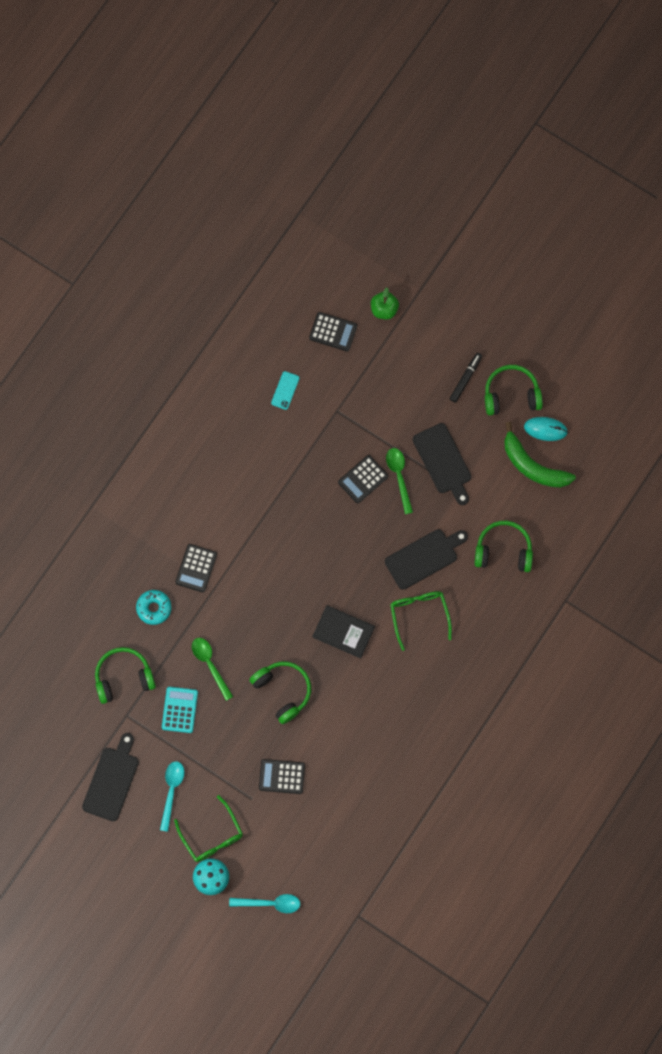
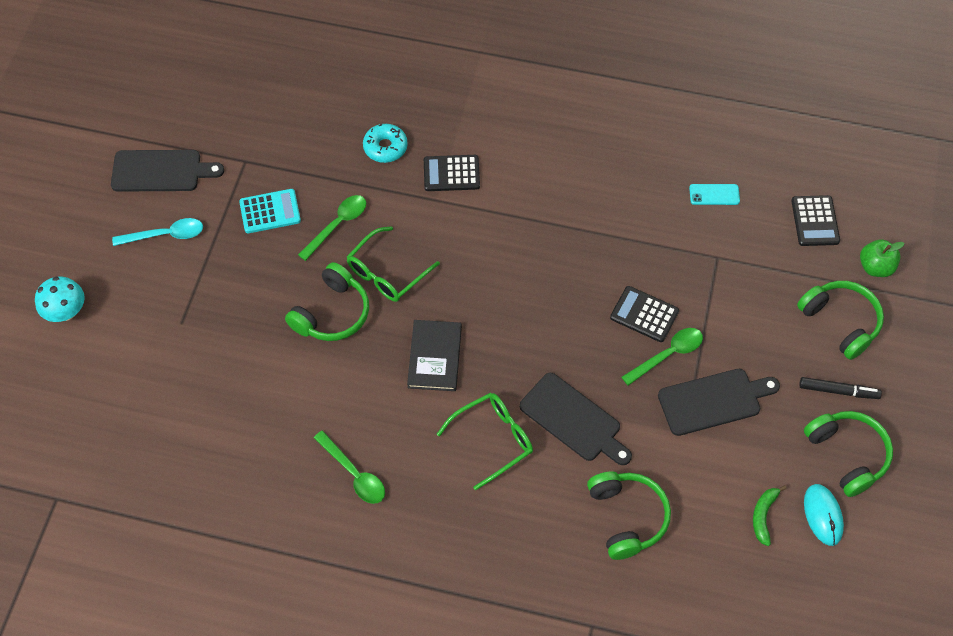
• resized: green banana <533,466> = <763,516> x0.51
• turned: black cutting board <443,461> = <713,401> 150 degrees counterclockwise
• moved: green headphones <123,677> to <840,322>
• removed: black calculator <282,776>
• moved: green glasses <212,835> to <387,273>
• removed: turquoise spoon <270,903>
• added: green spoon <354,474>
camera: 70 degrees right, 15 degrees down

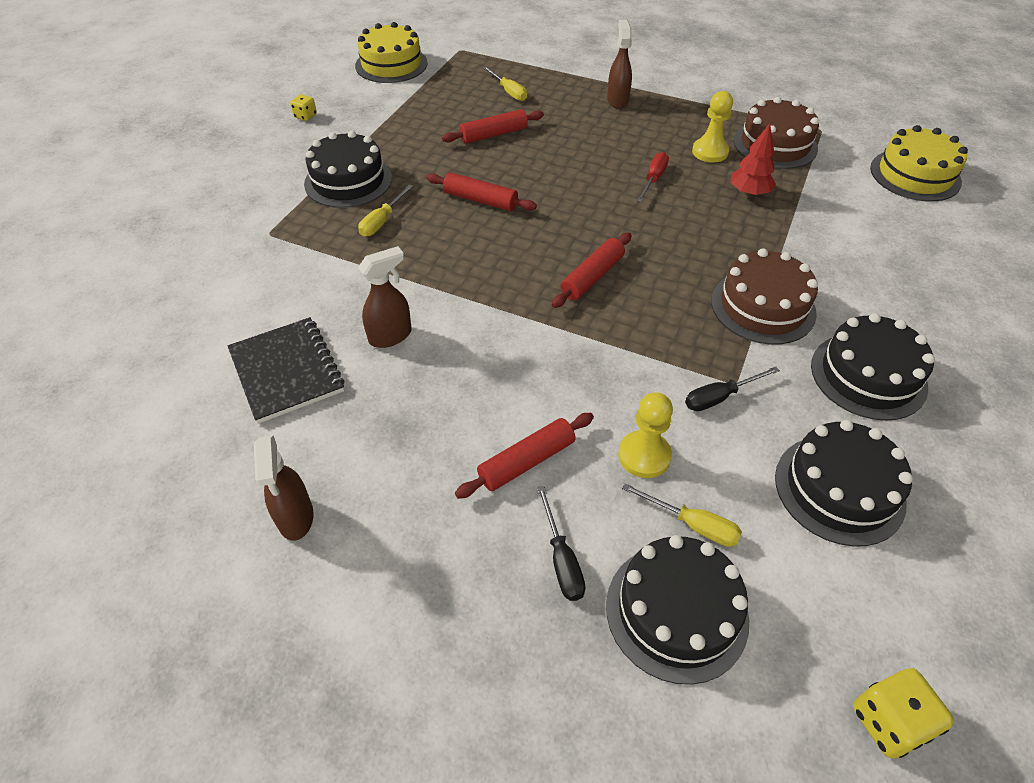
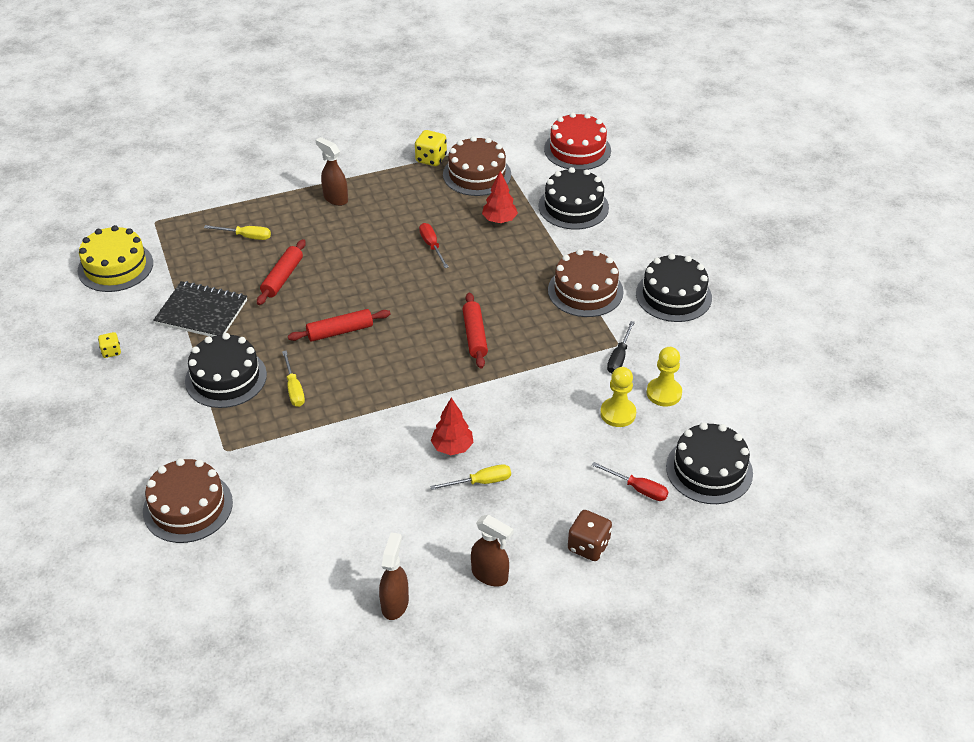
• moved: yellow pawn <710,152> to <664,393>
• recoloured: yellow cake <915,175> to red cake <577,149>
• moved: brown spray bottle <391,336> to <395,603>
• moved: black notebook <286,371> to <201,312>
• removed: red rolling pin <526,461>
• moved: black cake <839,489> to <573,206>
• moved: yellow screwdriver <692,525> to <481,482>
• recoloured: black screwdriver <561,560> to red screwdriver <638,489>
• moved: yellow dice <888,721> to <431,159>
• added: red tree <452,447>
• added: brown cake <188,507>
• added: brown dice <588,546>
camera: 45 degrees left, 5 degrees down

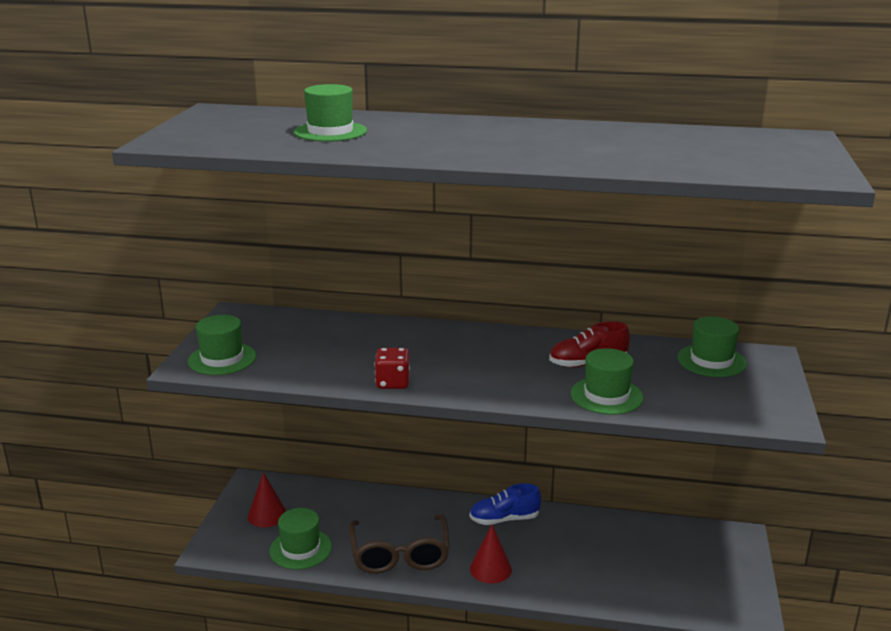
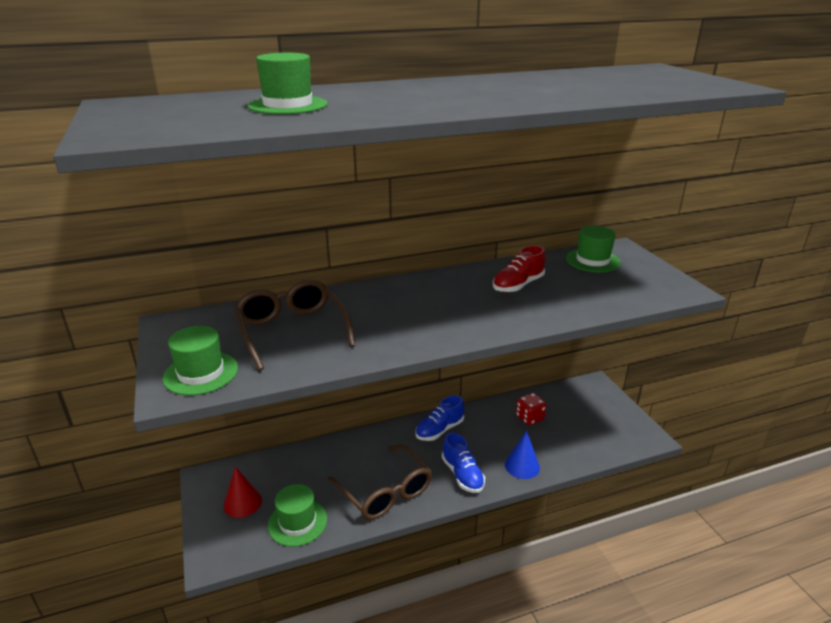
• moved: red dice <393,383> to <529,418>
• removed: green hat <606,396>
• replaced: red cone <490,569> to blue shoe <462,474>
• added: brown glasses <292,331>
• added: blue cone <522,466>
camera: 30 degrees left, 5 degrees up

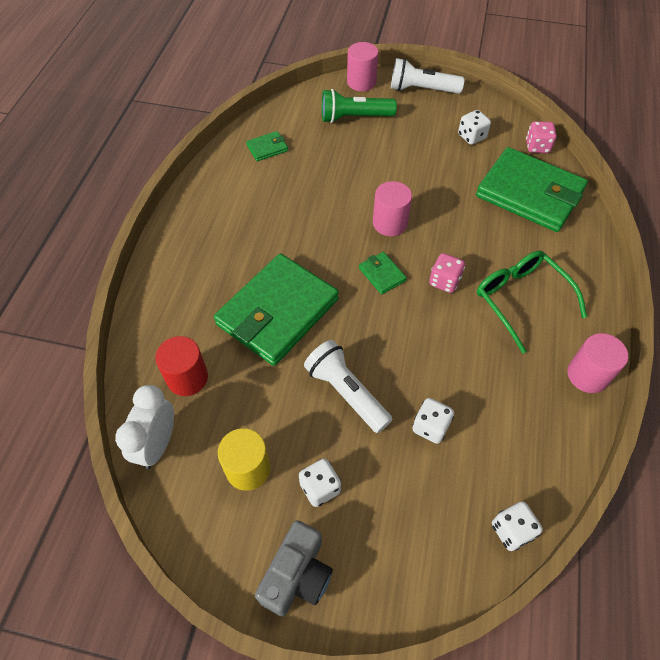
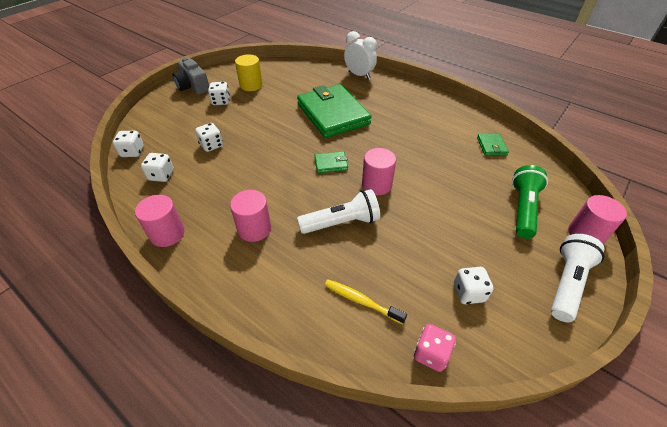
• replaced: green wallet <529,193> to yellow toothbrush <361,301>
• replaced: green glasses <521,299> to pink cylinder <254,229>
• removed: pink dice <444,281>
• removed: red cylinder <187,378>
• moved: white flashlight <346,392> to <342,223>
• moved: white clock <158,444> to <359,75>
• added: white dice <161,175>
camera: 115 degrees right, 10 degrees down

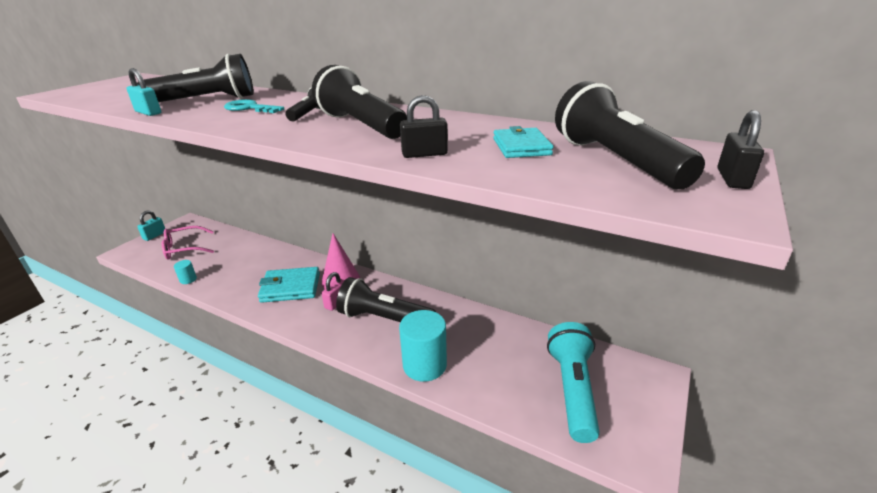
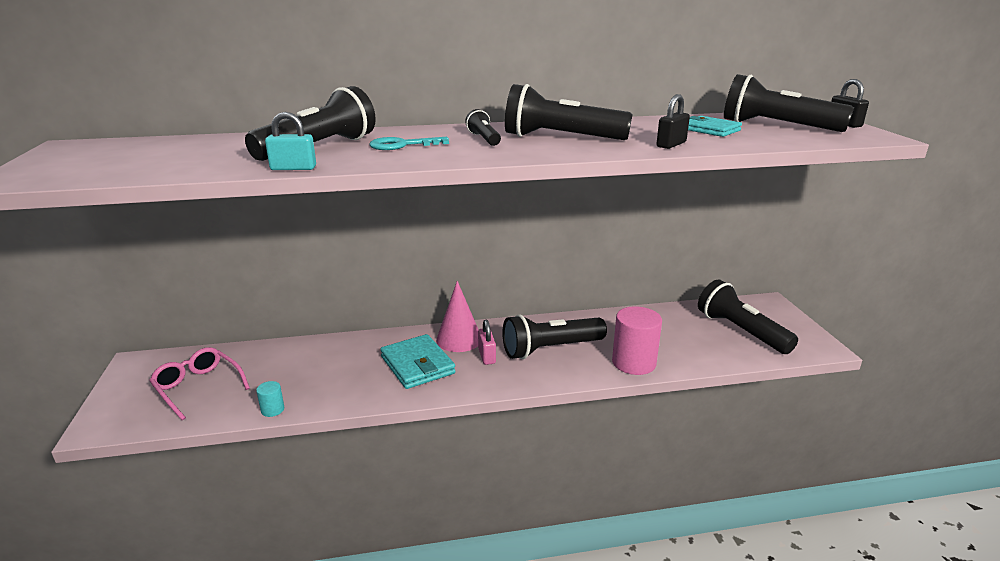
• removed: turquoise padlock <154,235>
• turned: pink glasses <184,248> = <198,387> 105 degrees clockwise
• turned: turquoise wallet <290,288> = <417,365> 75 degrees counterclockwise
• recoloured: turquoise cylinder <424,365> to pink cylinder <633,363>
• recoloured: turquoise flashlight <572,389> to black flashlight <740,331>
camera: 40 degrees left, 5 degrees down

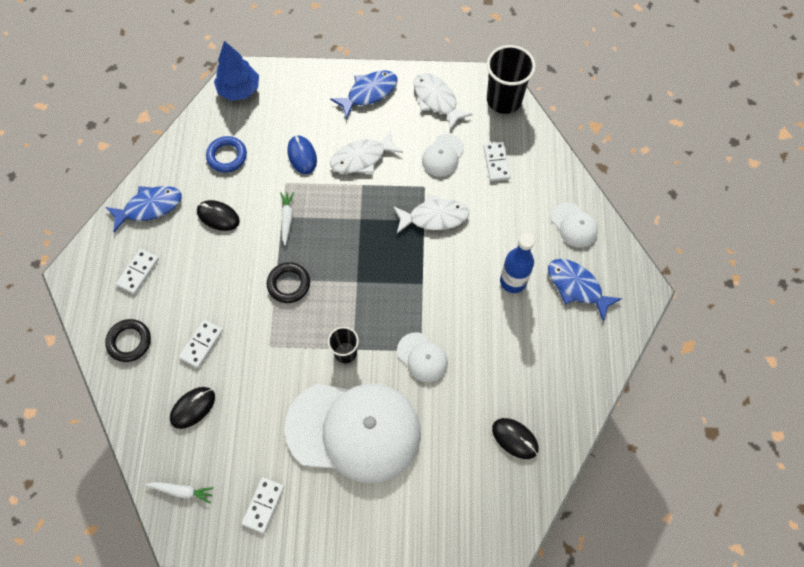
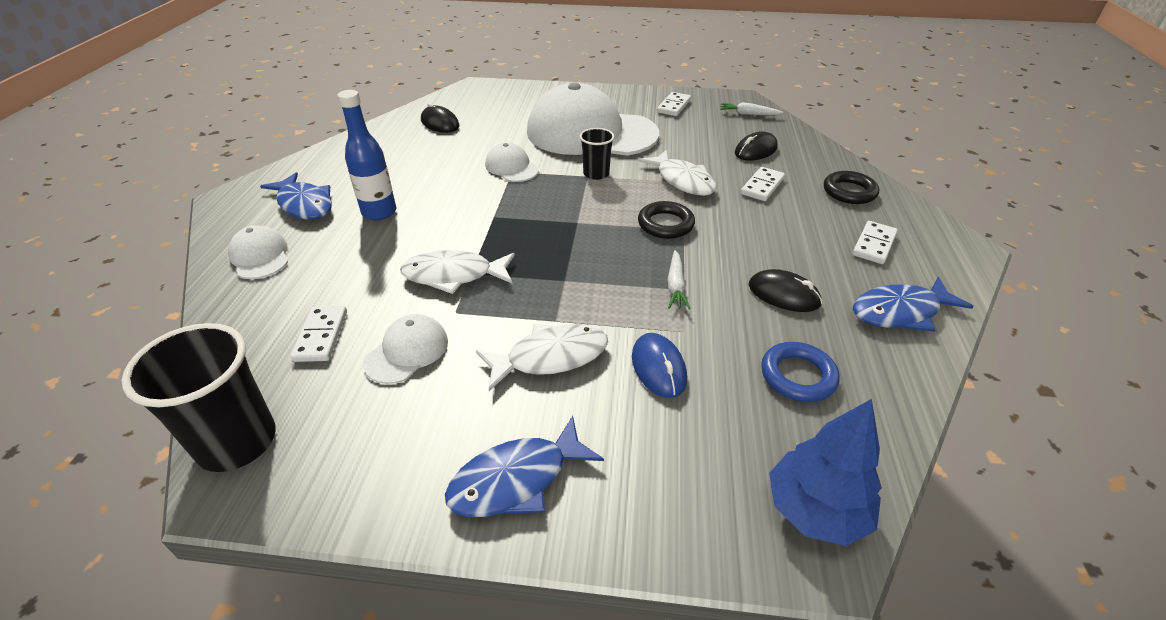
• moved: white fish <436,100> to <683,181>
camera: 175 degrees left, 25 degrees down

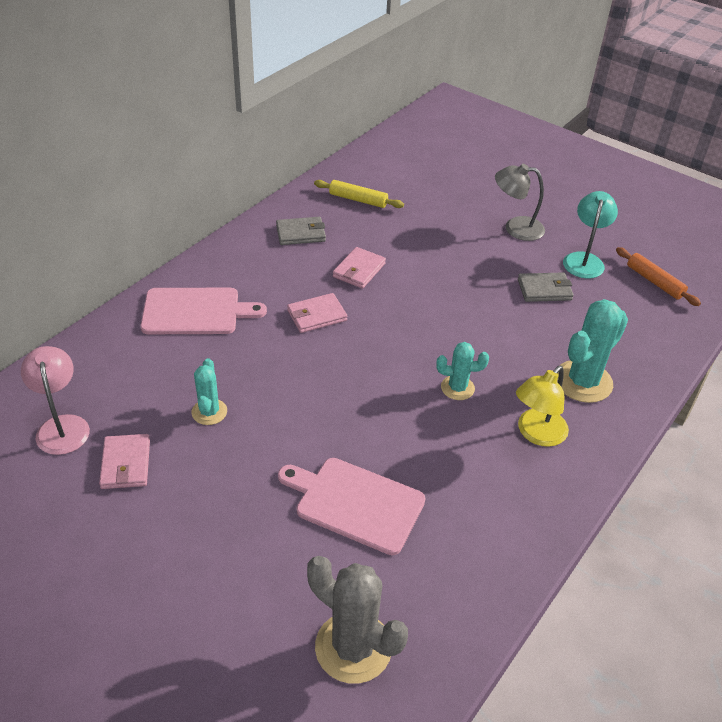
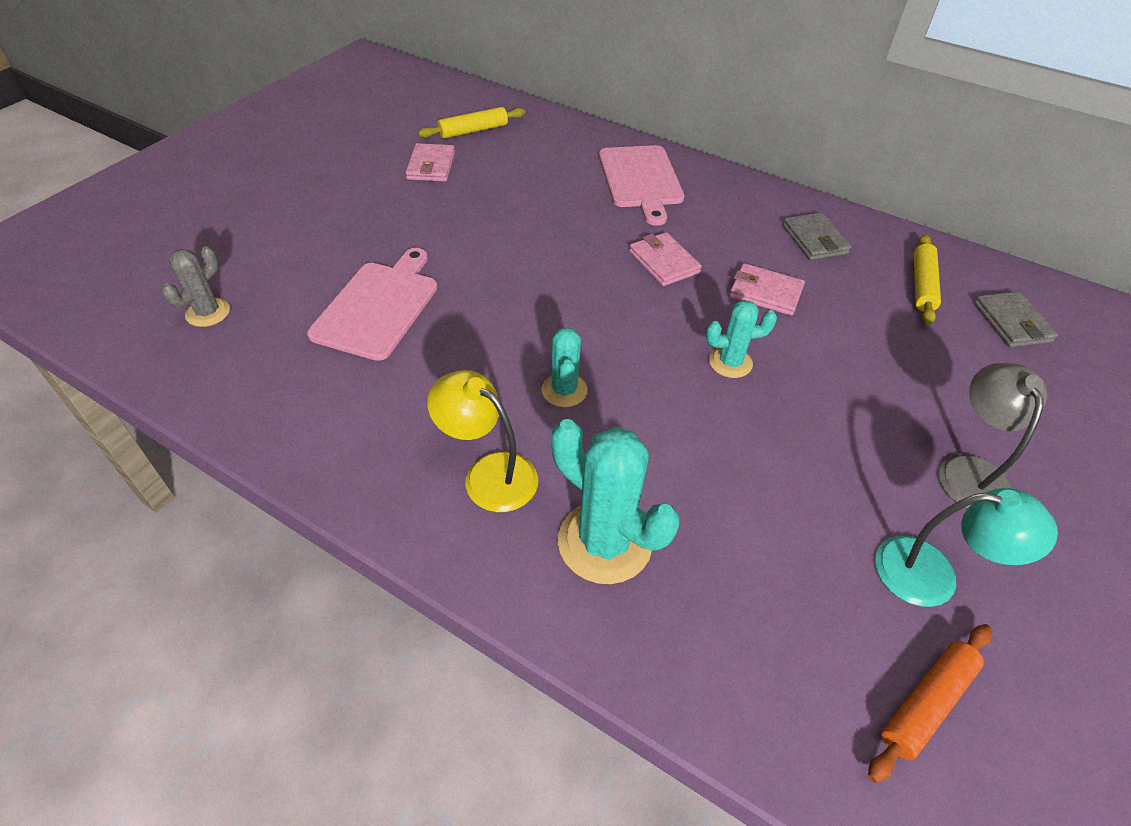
• moved: grey wallet <544,290> to <1012,323>
• replaced: pink lamp <62,426> to yellow rolling pin <473,130>
• moved: turquoise cactus <209,412> to <730,362>
• turned: pink wallet <126,464> = <431,166> 75 degrees counterclockwise
• resized: grey cactus <353,647> = <208,312> x0.57
camera: 85 degrees right, 5 degrees up

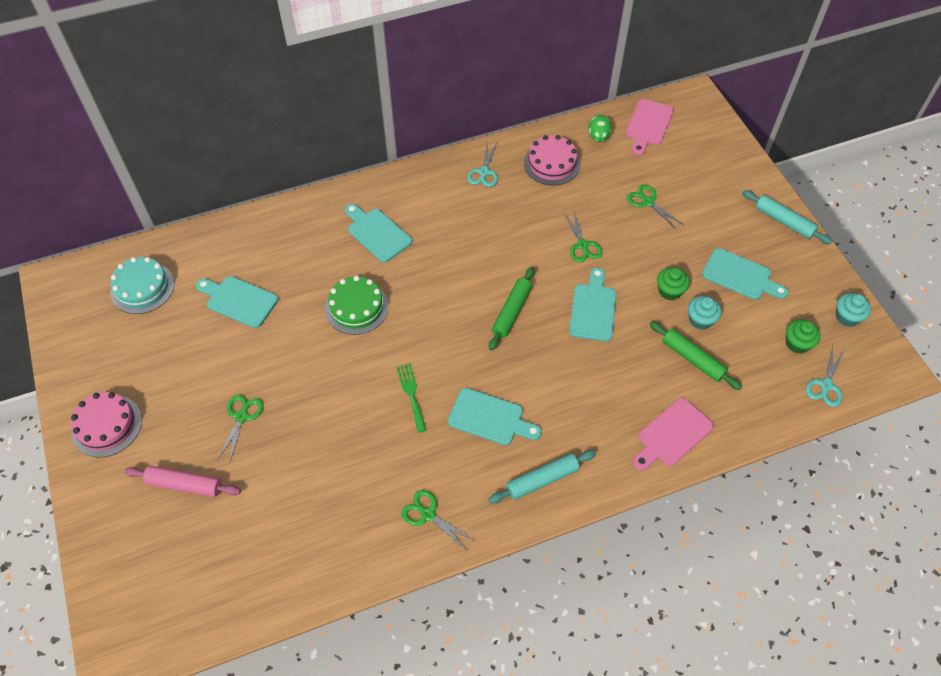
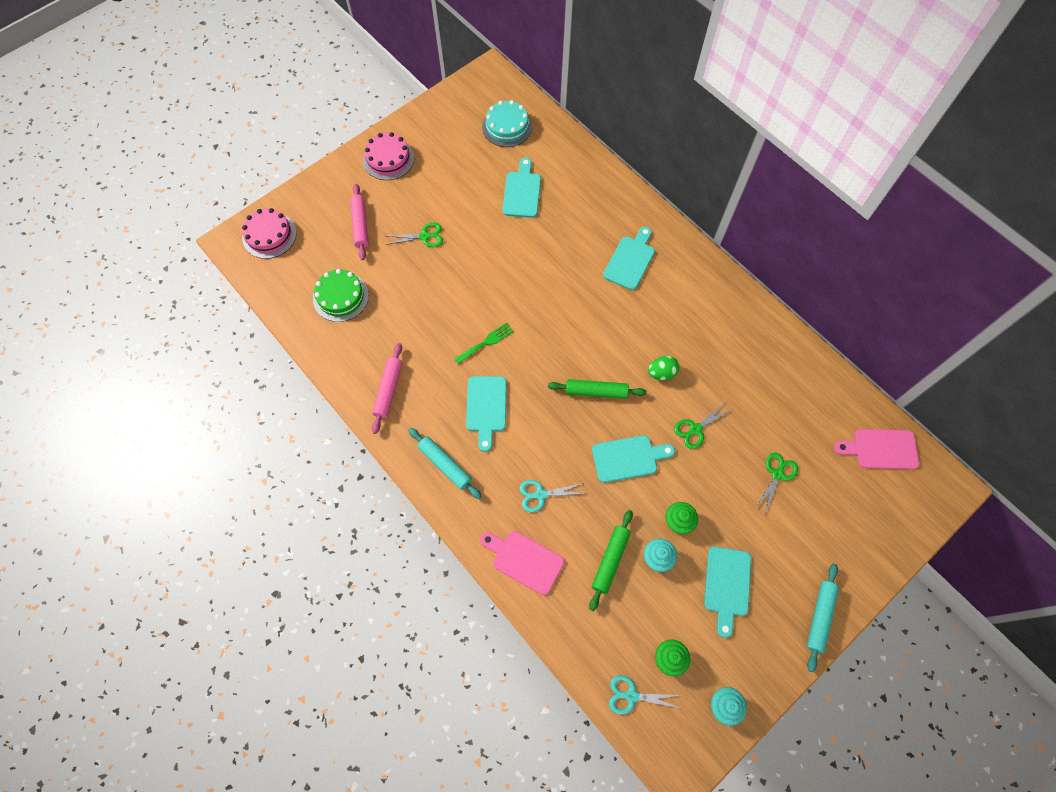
• moved: green egg <598,137> to <661,373>
• moved: pink cake <552,163> to <269,235>
• moved: turquoise scissors <484,172> to <540,495>
• moved: green cake <356,307> to <341,297>
• replaced: green scissors <427,514> to pink rolling pin <388,390>
camera: 70 degrees right, 10 degrees up

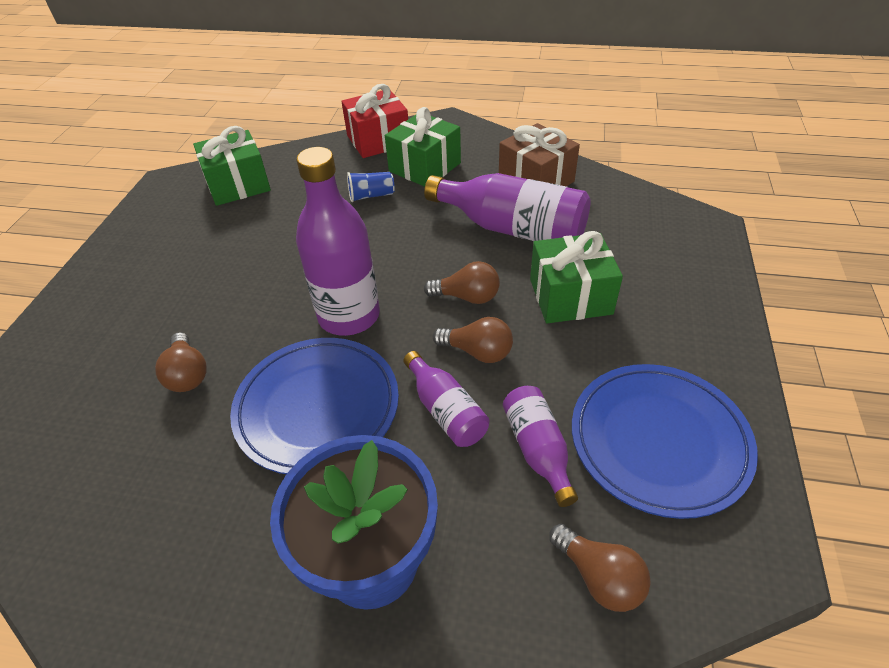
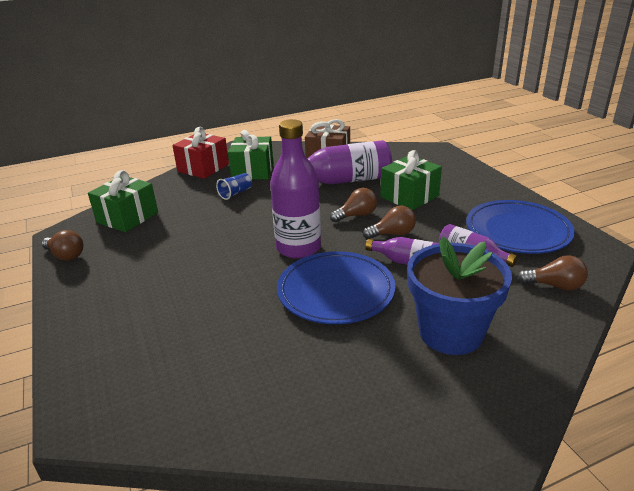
• moved: brown light bulb <187,374> to <66,255>
camera: 35 degrees left, 15 degrees down

